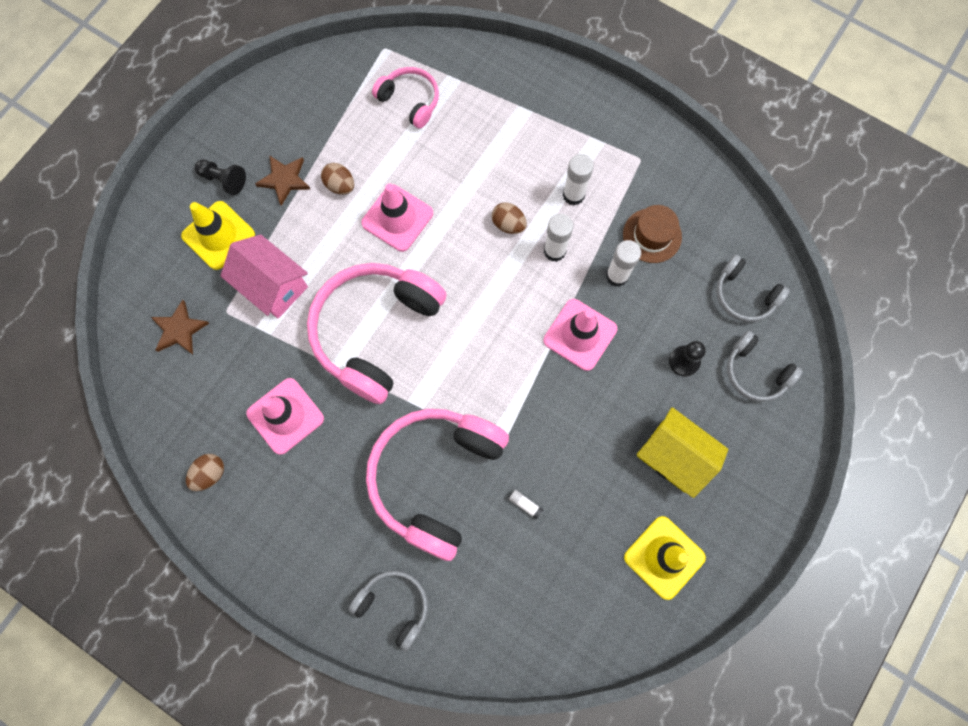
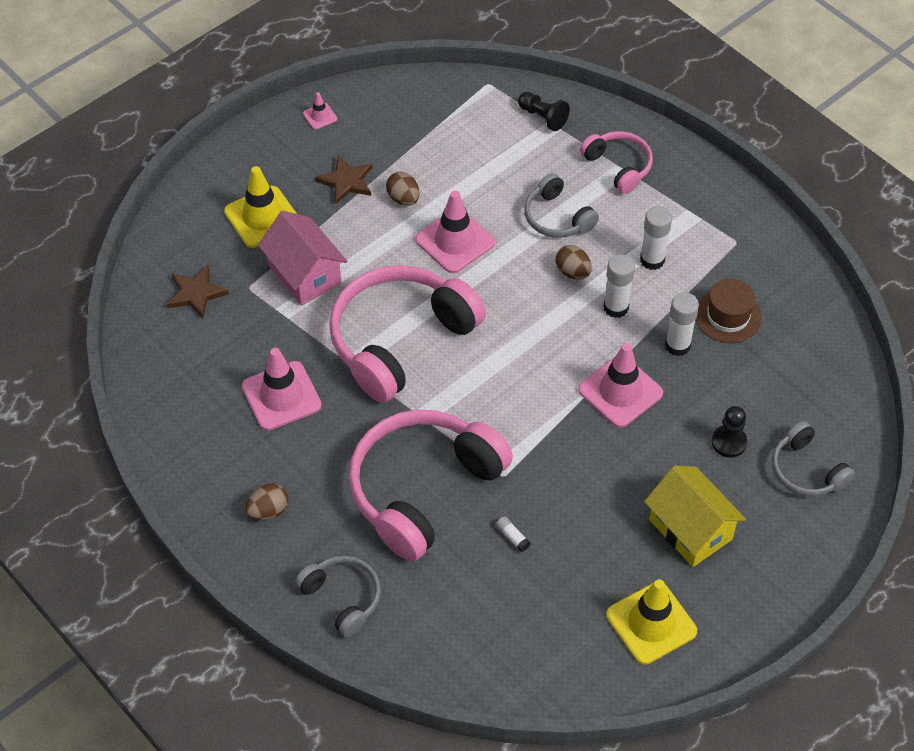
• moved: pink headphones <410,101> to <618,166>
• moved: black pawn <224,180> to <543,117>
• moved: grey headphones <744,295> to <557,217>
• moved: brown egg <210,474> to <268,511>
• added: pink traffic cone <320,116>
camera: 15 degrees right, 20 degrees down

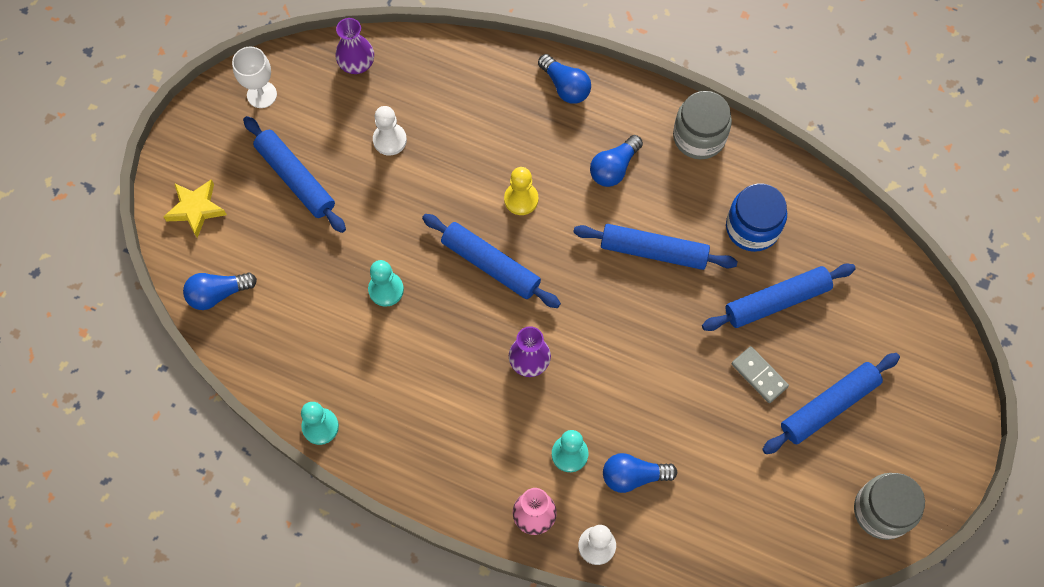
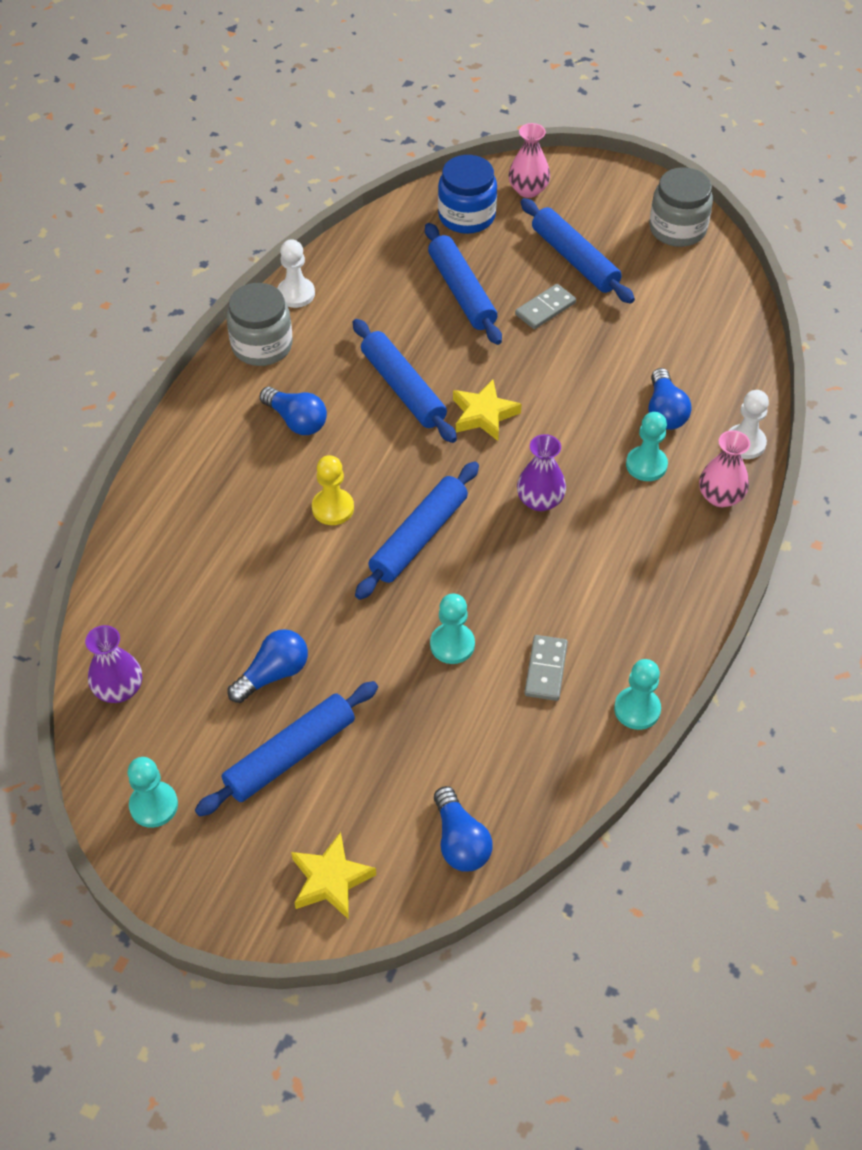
• replaced: white goblet <262,94> to turquoise pawn <154,805>
• moved: blue light bulb <565,86> to <273,674>
• moved: white pawn <389,140> to <296,294>
• moved: blue jar <752,227> to <466,216>
• turned: blue rolling pin <653,251> = <403,388> 45 degrees counterclockwise
• added: pink vase <528,190>
• added: yellow star <484,414>
• added: grey domino <545,669>
camera: 90 degrees left, 15 degrees down

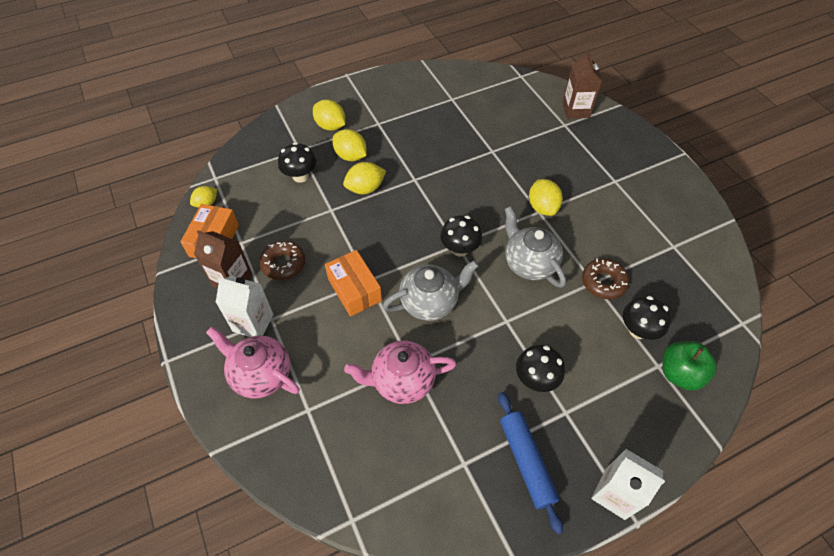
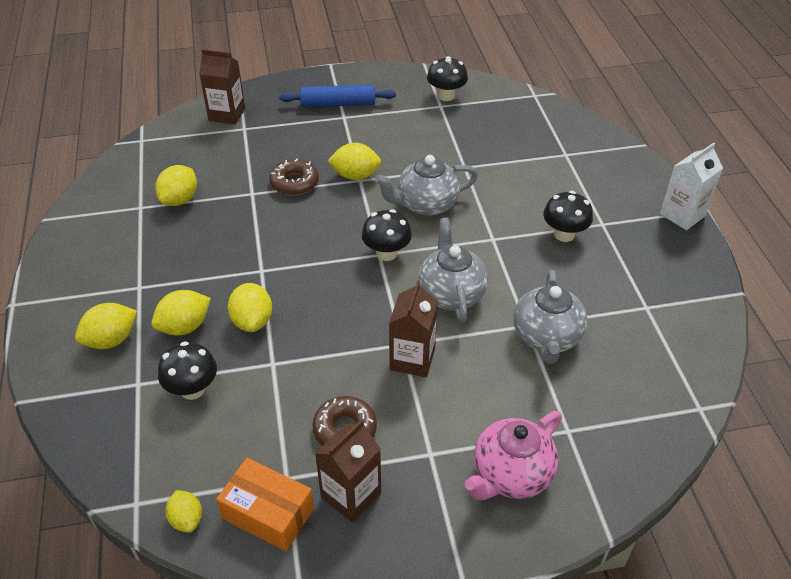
• replaced: orange box <354,290> to brown carton <412,359>
• moved: brown donut <603,282> to <294,183>
• removed: white carton <253,323>
• moved: black mushroom <638,330> to <446,96>
• recoloured: pink teapot <402,381> to grey teapot <546,337>
• removed: green apple <679,373>
• moved: blue rolling pin <526,462> to <338,104>
• added: yellow lemon <180,200>
camera: 75 degrees left, 10 degrees down

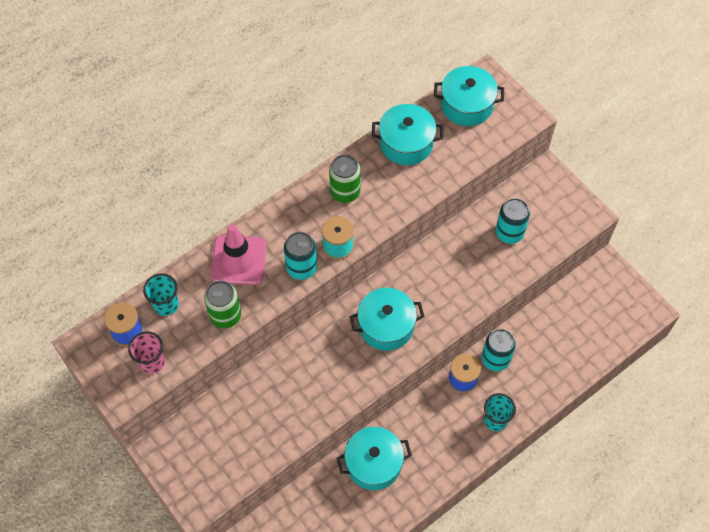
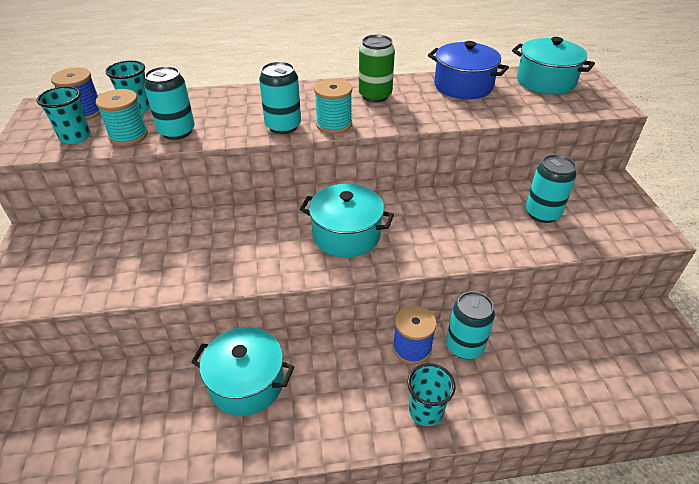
• recoloured: turquoise pot <406,143> to blue pot <463,86>
• removed: pink traffic cone <238,260>
• recoloured: green can <225,315> to turquoise can <177,131>
• recoloured: pink cup <152,362> to turquoise cup <75,137>
• added: turquoise spool <128,136>
camera: 30 degrees right, 20 degrees down

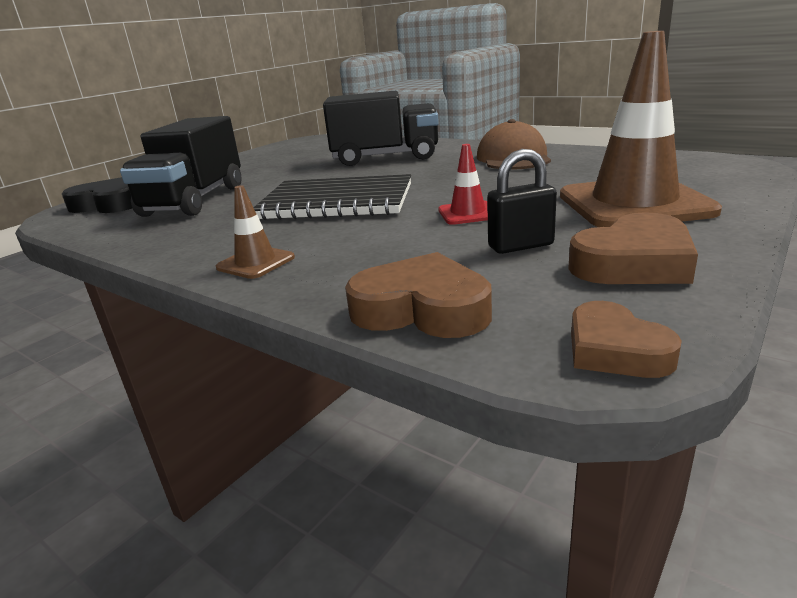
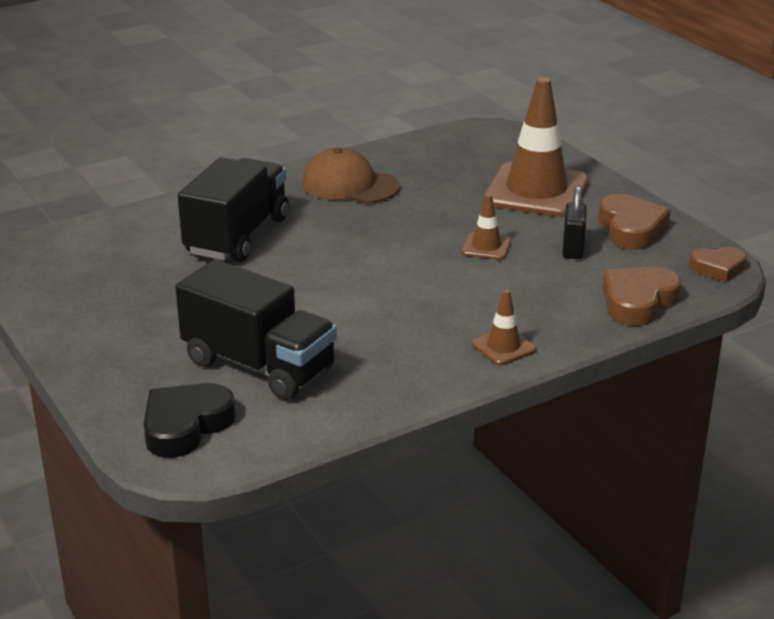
• recoloured: red traffic cone <468,213> to brown traffic cone <486,246>
• removed: black notebook <337,202>
camera: 70 degrees left, 5 degrees up

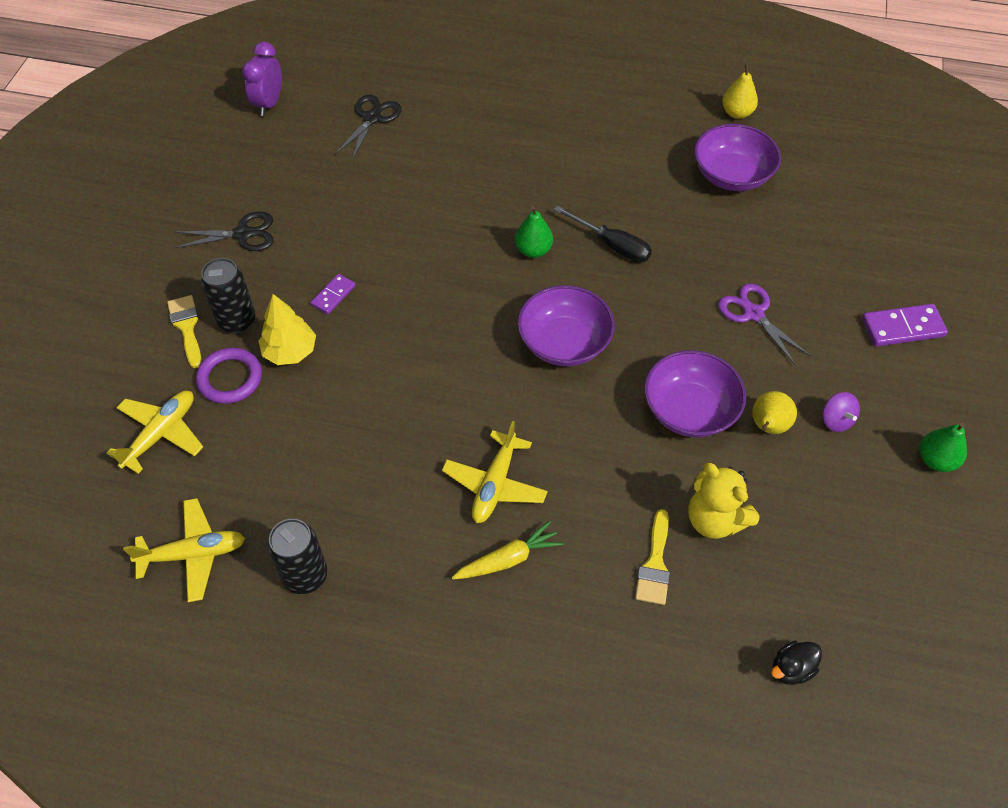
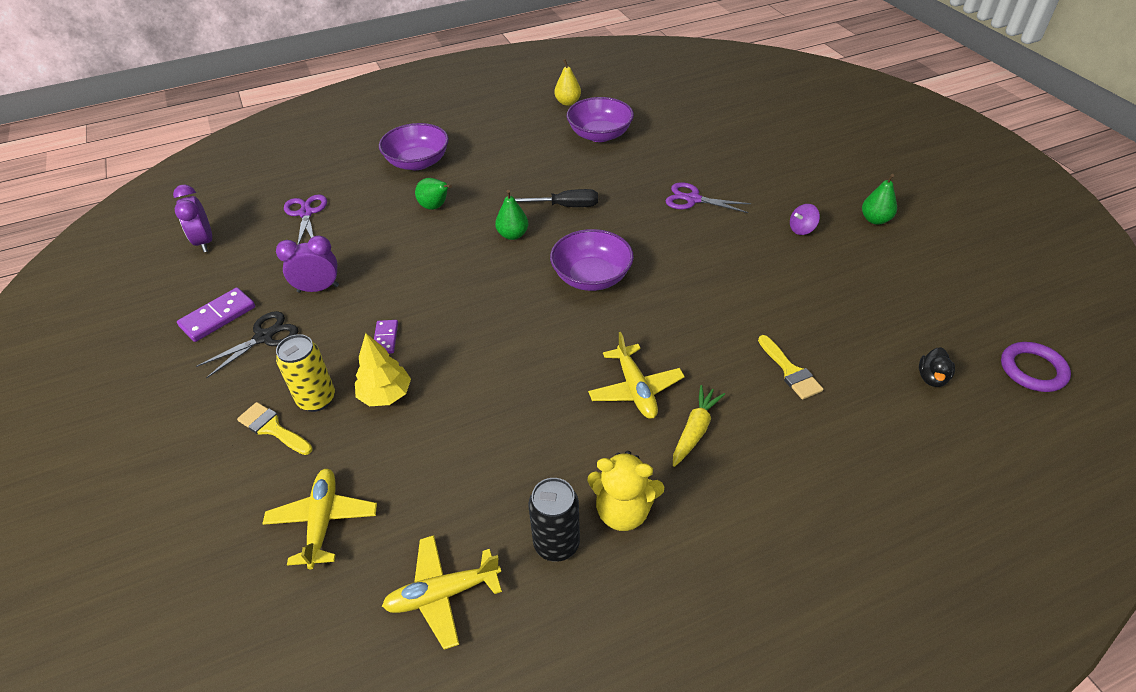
• recoloured: black scissors <372,118> to purple scissors <306,213>
• recoloured: black can <237,321> to yellow can <317,399>
• moved: purple domino <902,328> to <218,317>
• moved: purple ring <230,378> to <1032,370>
• moved: purple bowl <689,410> to <417,162>
• removed: yellow pear <768,427>
• turned: purple spinning top <836,420> = <802,229> 120 degrees clockwise
• moved: yellow teddy bear <715,519> to <623,511>
• turned: yellow plane <193,554> = <442,594> 150 degrees counterclockwise
• added: green pear <435,207>
• added: purple clock <318,288>
camera: 35 degrees left, 10 degrees down

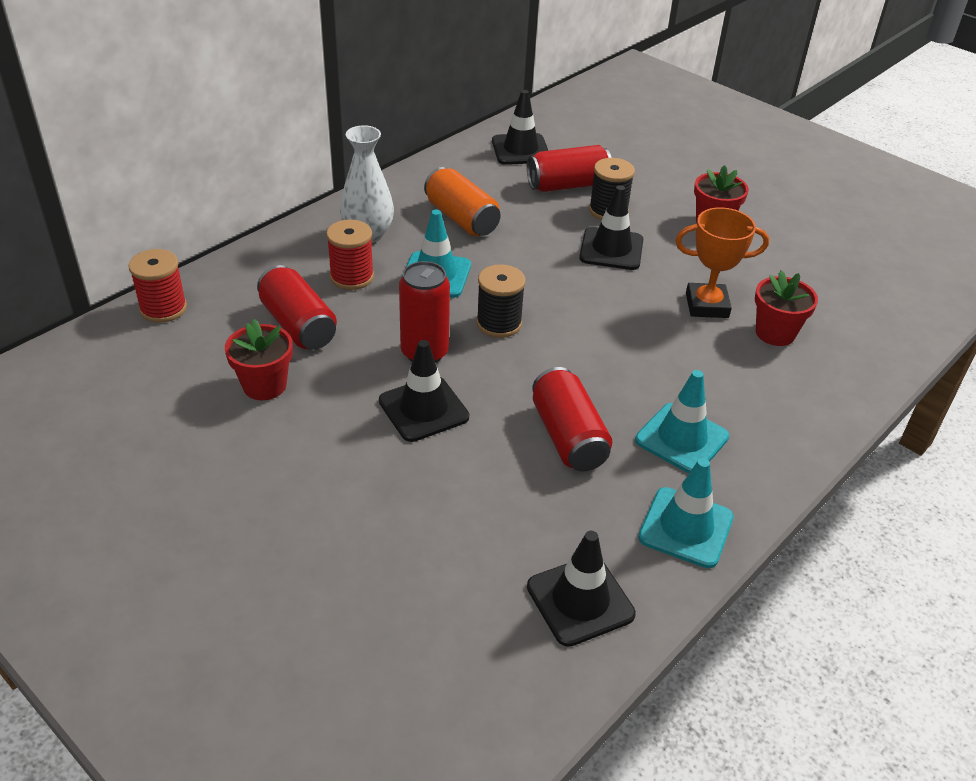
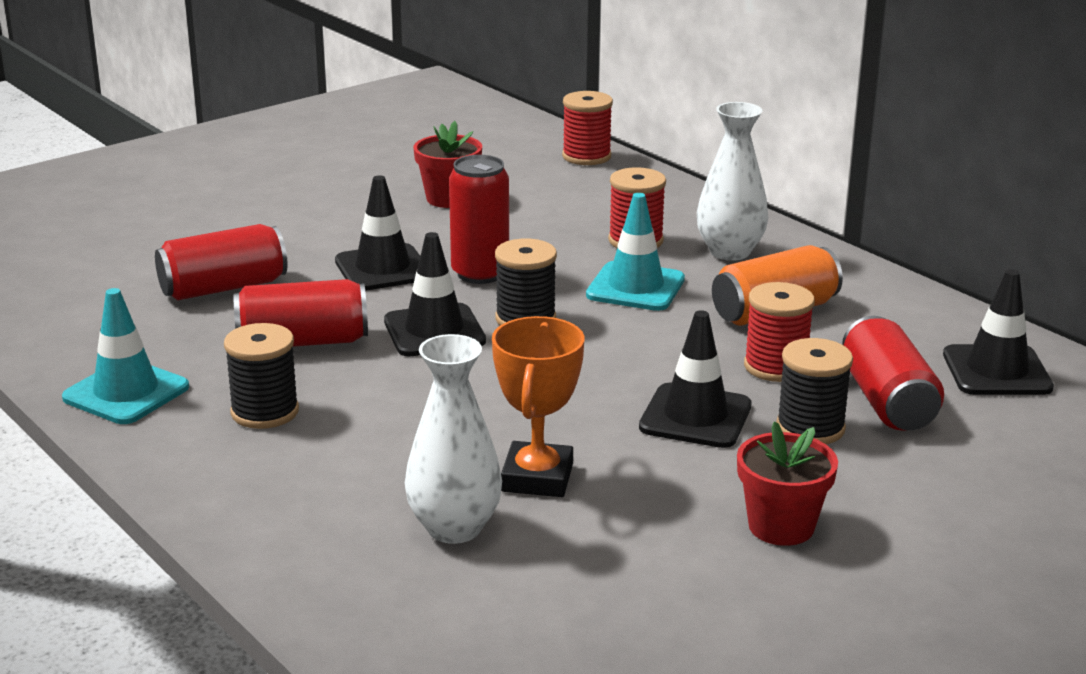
• moved: red can <298,325> to <223,288>
• replaced: red flower pot <775,333> to white vase <454,528>
• replaced: turquoise traffic cone <681,438> to black spool <265,412>
• moved: black traffic cone <580,600> to <434,331>
• added: red spool <775,367>
camera: 100 degrees right, 15 degrees down

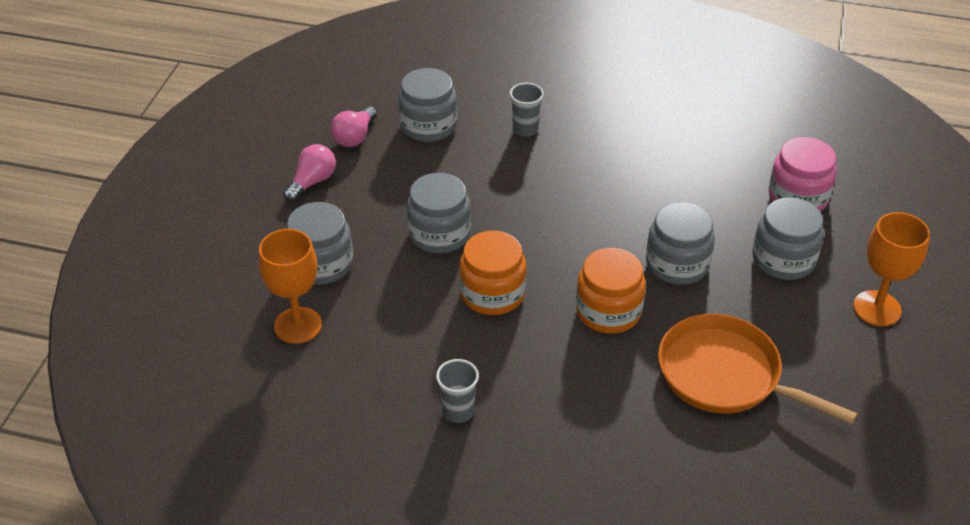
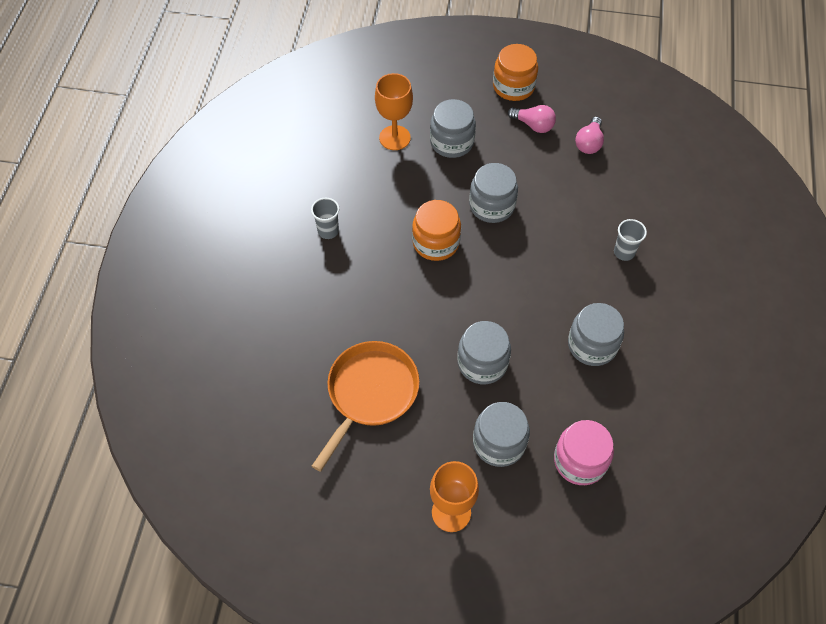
• moved: grey jar <428,126> to <592,345>
• turned: pink light bulb <355,137> = <589,143> 90 degrees counterclockwise
• moved: orange jar <608,311> to <513,86>
camera: 85 degrees right, 15 degrees up

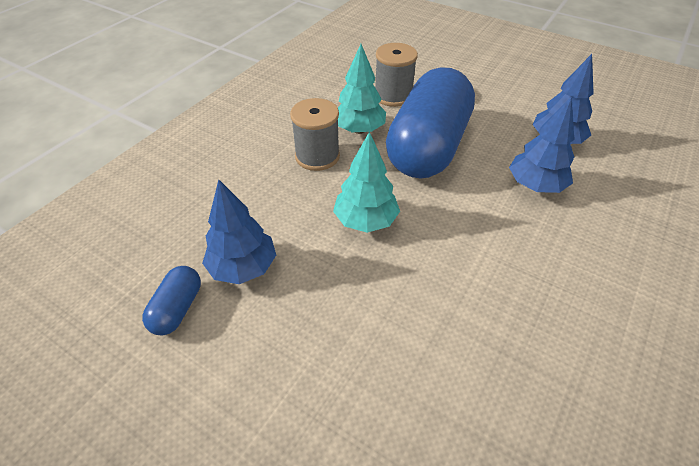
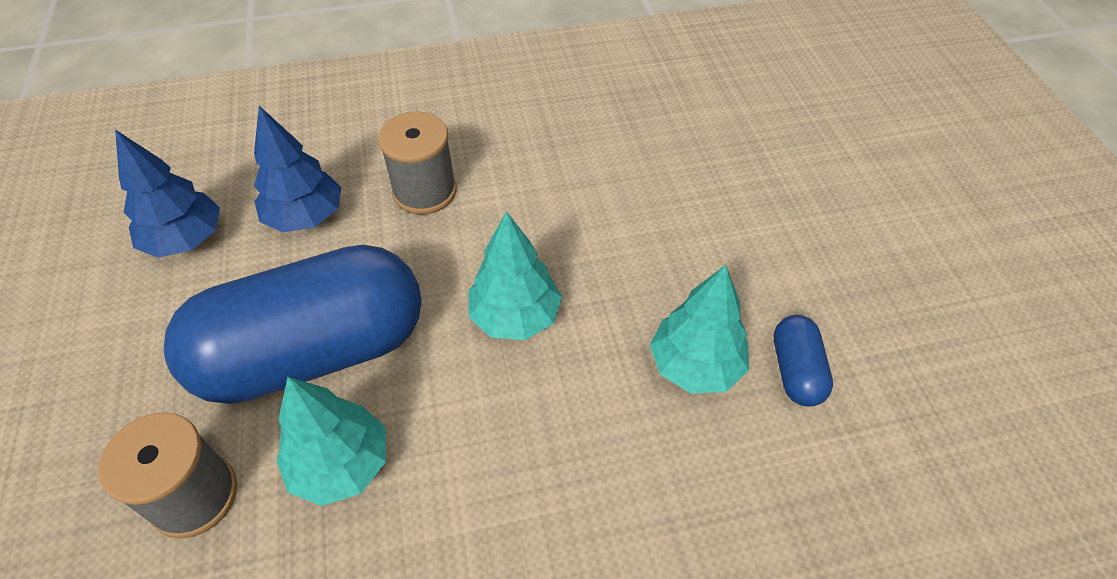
• moved: grey spool <317,156> to <424,191>
• recoloured: blue tree <243,267> to turquoise tree <695,366>
• turned: blue capsule <177,309> = <796,371> 60 degrees counterclockwise
camera: 135 degrees left, 5 degrees up

